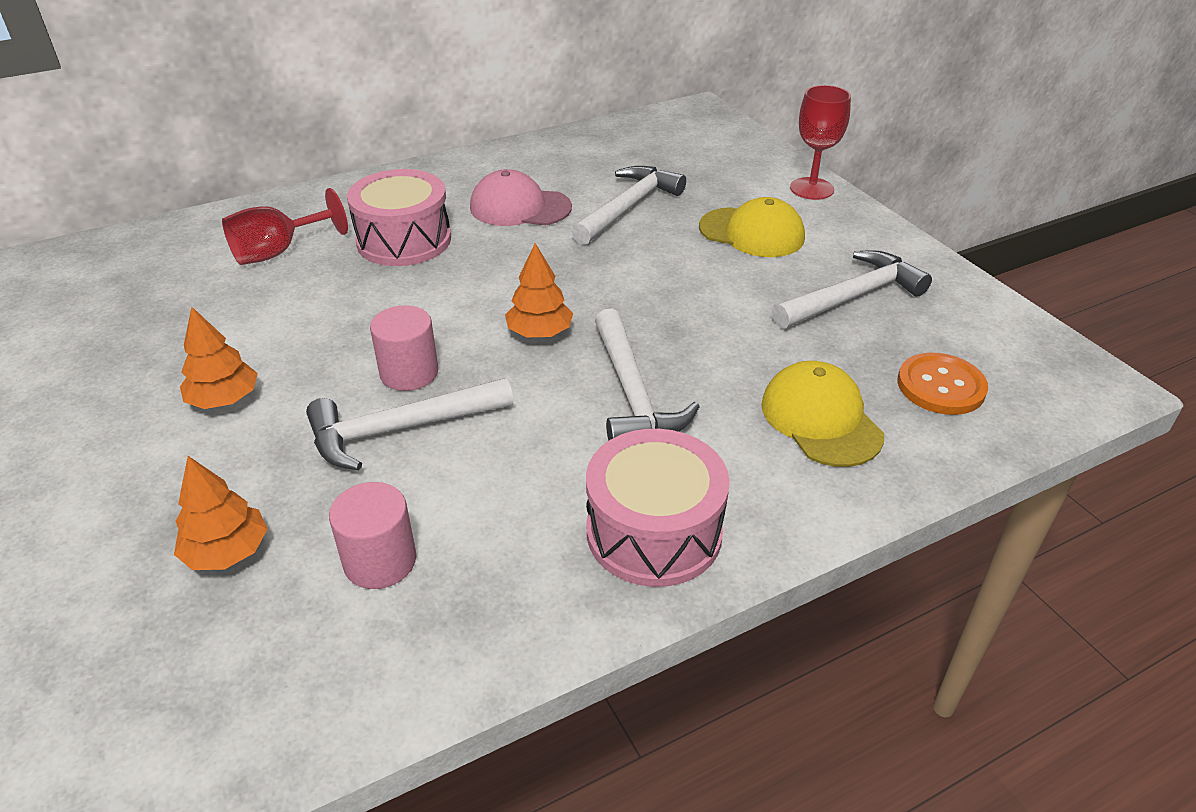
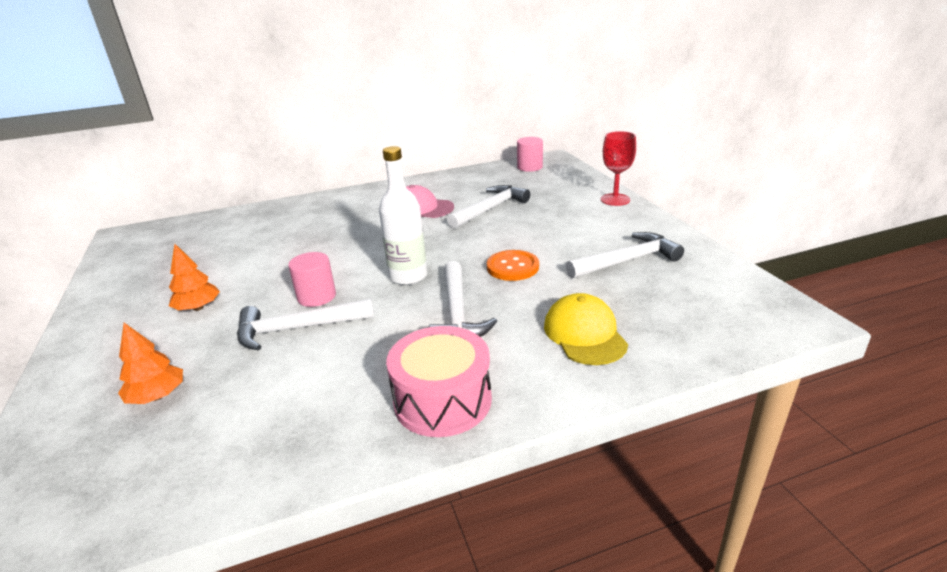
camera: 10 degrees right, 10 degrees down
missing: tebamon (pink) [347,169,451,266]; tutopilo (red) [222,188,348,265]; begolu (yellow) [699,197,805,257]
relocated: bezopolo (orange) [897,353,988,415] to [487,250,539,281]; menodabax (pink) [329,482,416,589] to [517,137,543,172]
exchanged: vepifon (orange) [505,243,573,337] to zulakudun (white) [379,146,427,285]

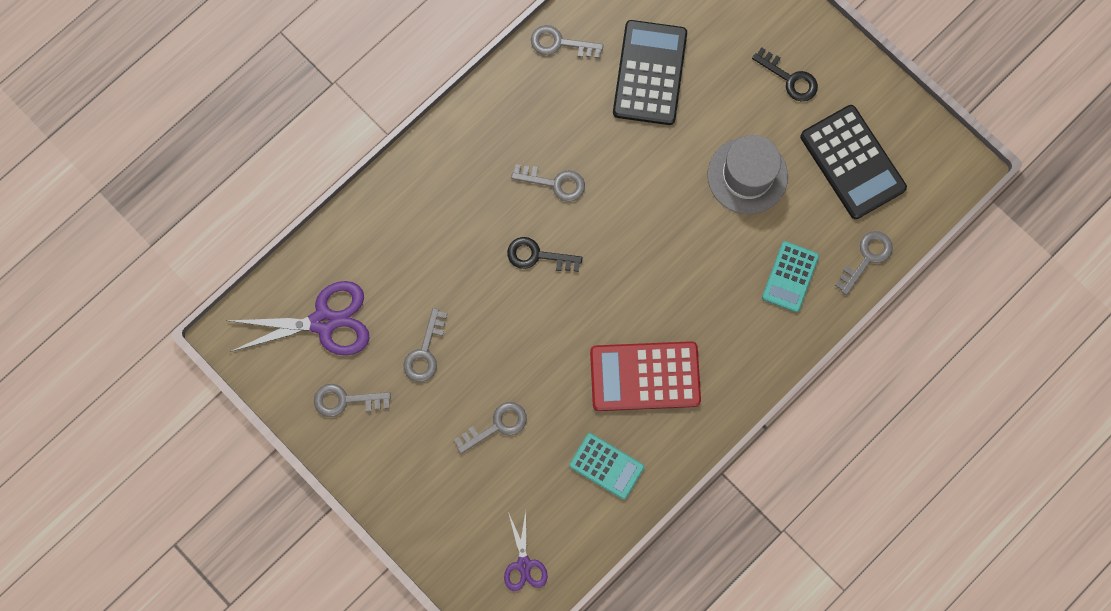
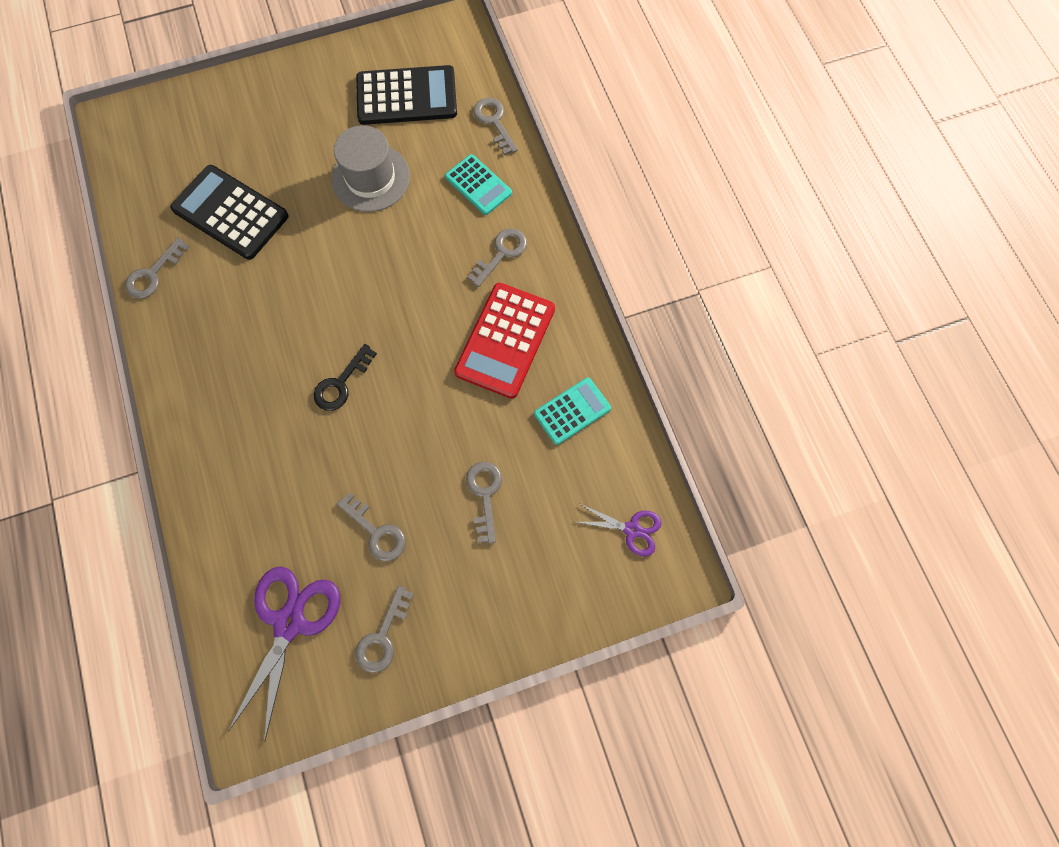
camera: 65 degrees left, 5 degrees down
missing: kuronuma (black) [752,47,818,101]
relocated: kuronuma (grey) [511,164,585,202] to [467,228,527,287]

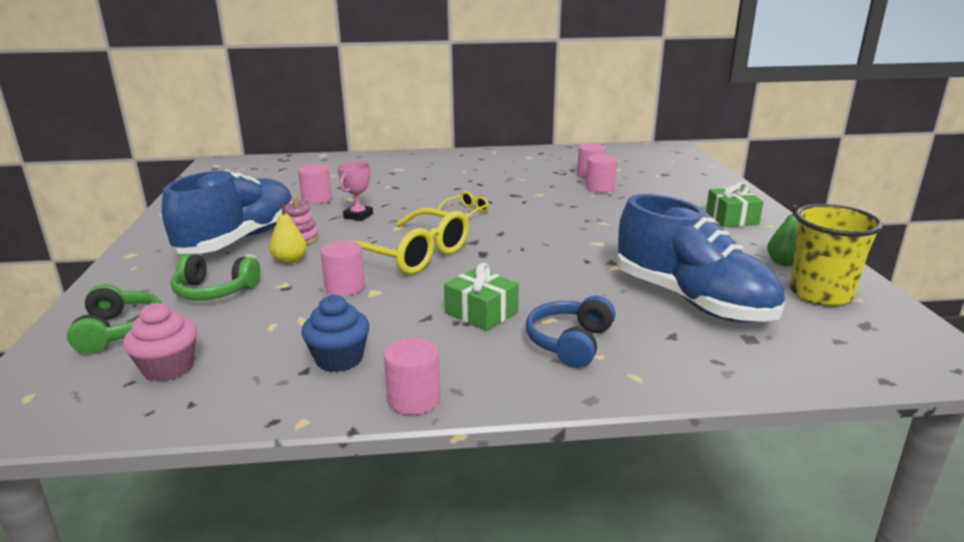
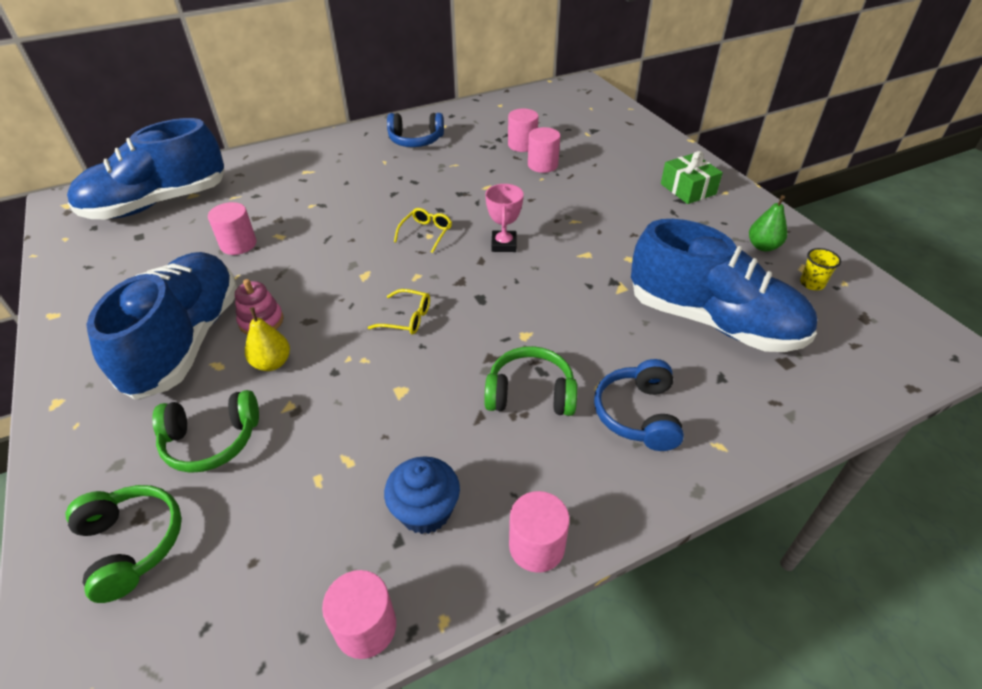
camera: 20 degrees left, 20 degrees up
missing: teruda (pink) [123,303,197,382]
appeared: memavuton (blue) [387,113,444,147]; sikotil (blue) [67,118,225,219]
relocated: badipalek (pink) [337,161,373,221] to [485,184,524,252]; menodabax (pink) [320,240,365,296] to [322,570,396,659]
exchanged: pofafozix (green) [444,263,519,331] to memavuton (green) [484,346,577,416]
size: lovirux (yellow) [789,204,883,306] = [800,248,841,290] x0.43; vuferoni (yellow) [349,208,469,274] = [368,289,430,334] x0.44

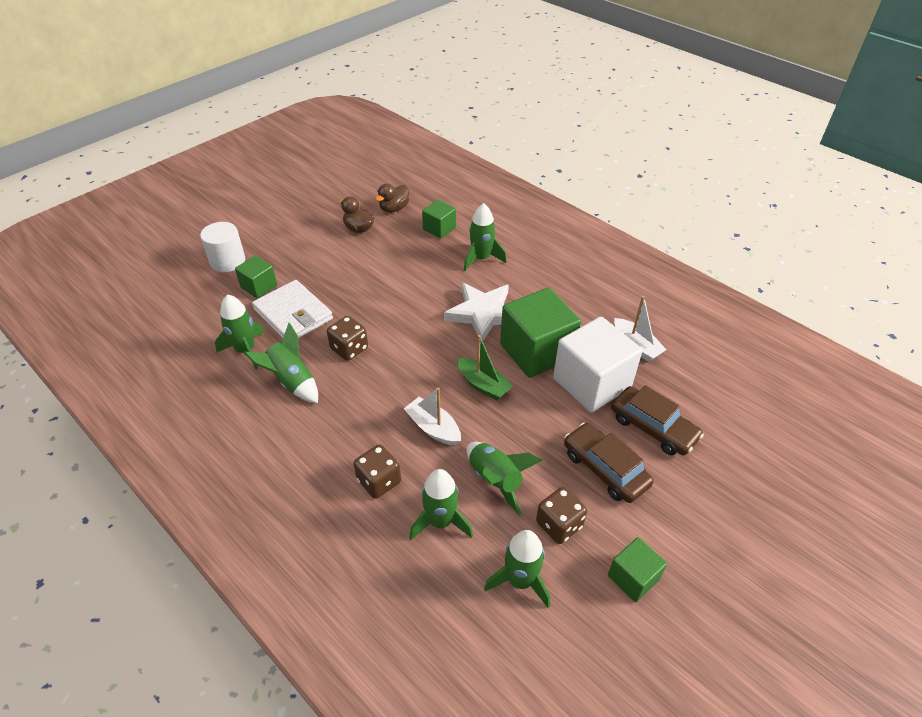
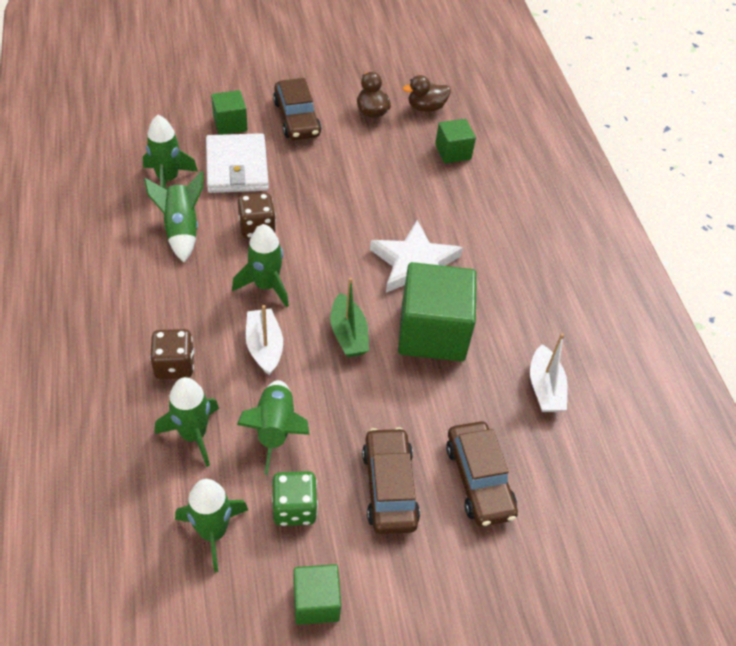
camera: 30 degrees right, 5 degrees up
missing: menodabax (white) [200,222,245,272]; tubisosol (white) [553,316,642,412]
appeared: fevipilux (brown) [273,78,321,140]
relocated: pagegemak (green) [464,203,507,271] to [232,224,289,308]
colour: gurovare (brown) [536,487,587,544] to gurovare (green) [272,471,318,526]

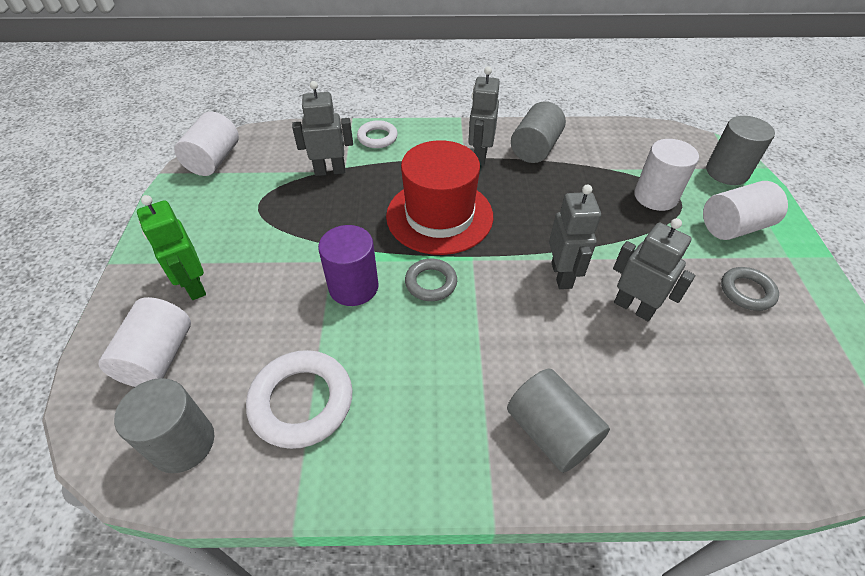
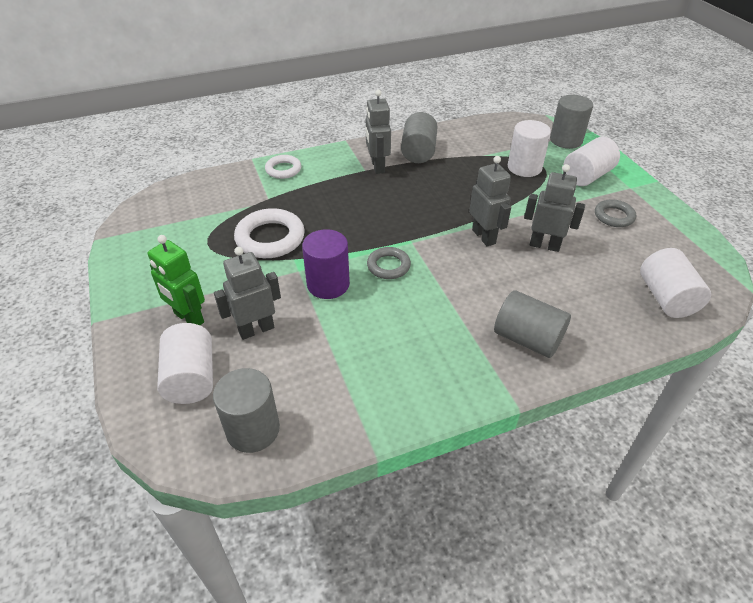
camera: 20 degrees left, 5 degrees down
missing: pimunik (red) [386,140,493,255]
relocated: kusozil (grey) [292,81,353,176] to [214,247,281,340]; menodabax (white) [174,112,239,176] to [640,248,711,318]; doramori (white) [246,350,352,449] to [234,208,305,258]

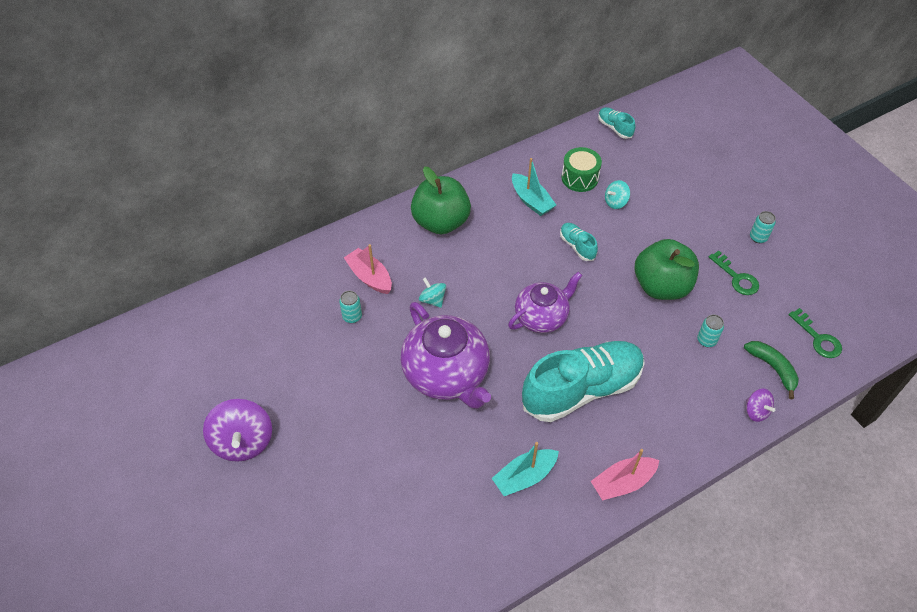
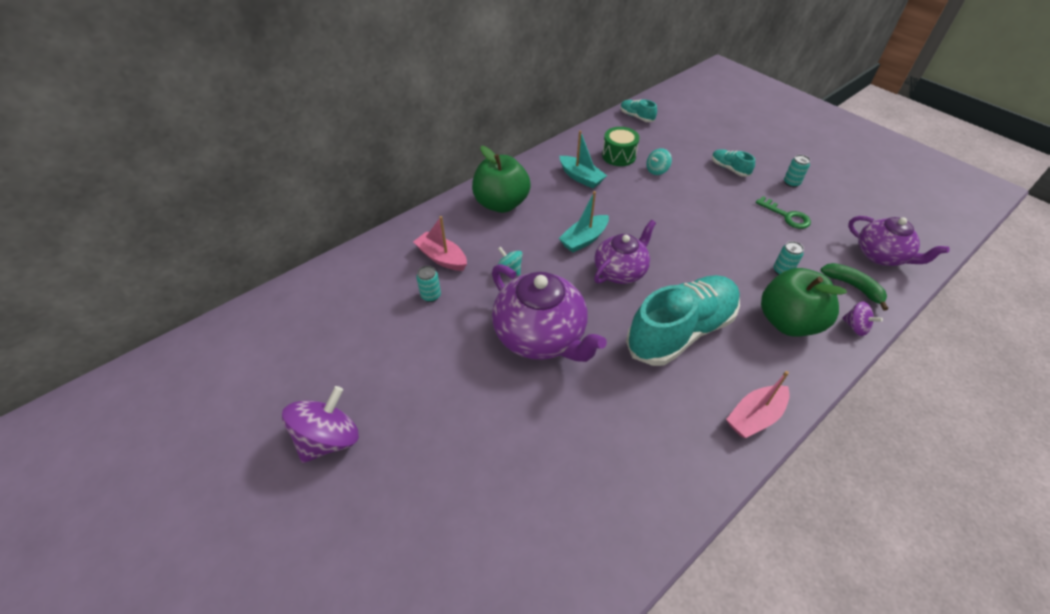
camera: 10 degrees left, 5 degrees down
relocated: sikotil (turquoise) [560,223,598,261] to [712,149,755,177]; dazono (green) [635,239,699,300] to [761,268,847,337]; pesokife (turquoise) [492,442,559,496] to [559,191,609,253]
exchanged: kuronuma (green) [788,308,842,358] to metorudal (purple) [848,216,950,266]
spun: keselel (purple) [203,399,272,462] = [282,386,359,463] 120 degrees counterclockwise

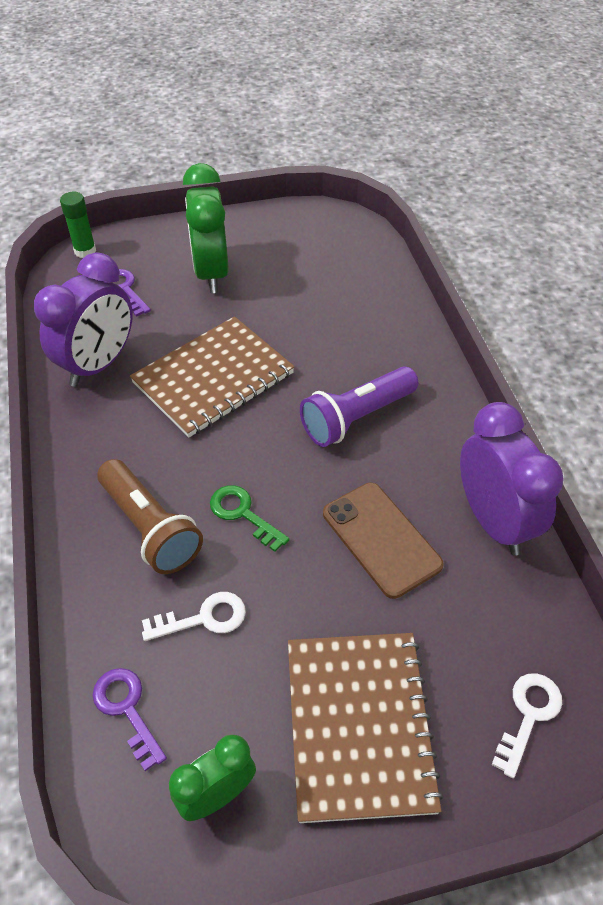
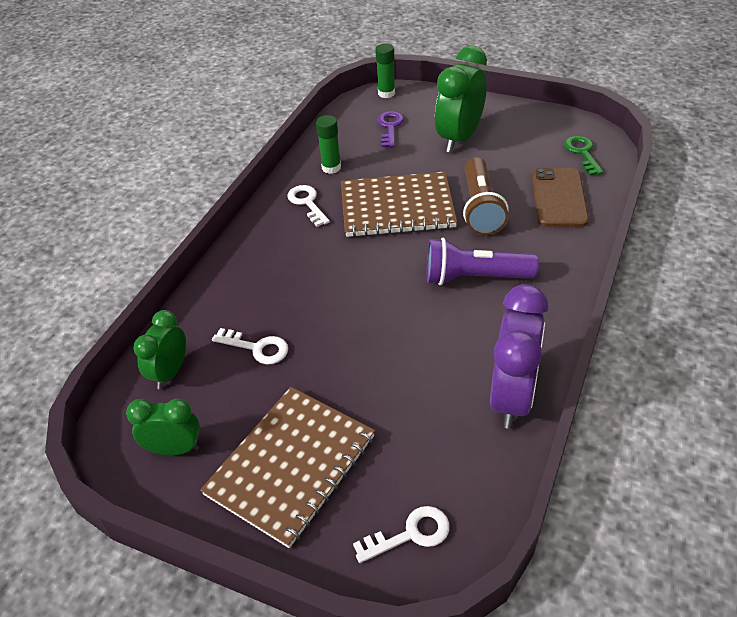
camera: 40 degrees right, 5 degrees down
appeared: kuronuma (white) [287,185,330,227]
relocated: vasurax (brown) [97,459,203,574] to [463,157,509,235]; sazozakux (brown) [323,483,444,599] to [532,168,589,227]; kuronuma (green) [210,485,290,552] to [564,136,604,176]
exchanged: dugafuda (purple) [34,252,133,387] to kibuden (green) [316,115,341,174]; kuronuma (purple) [93,668,167,771] to dugafuda (green) [133,310,186,389]

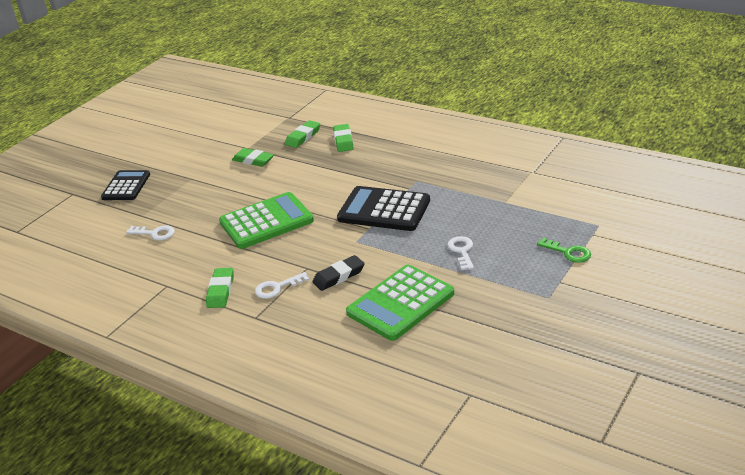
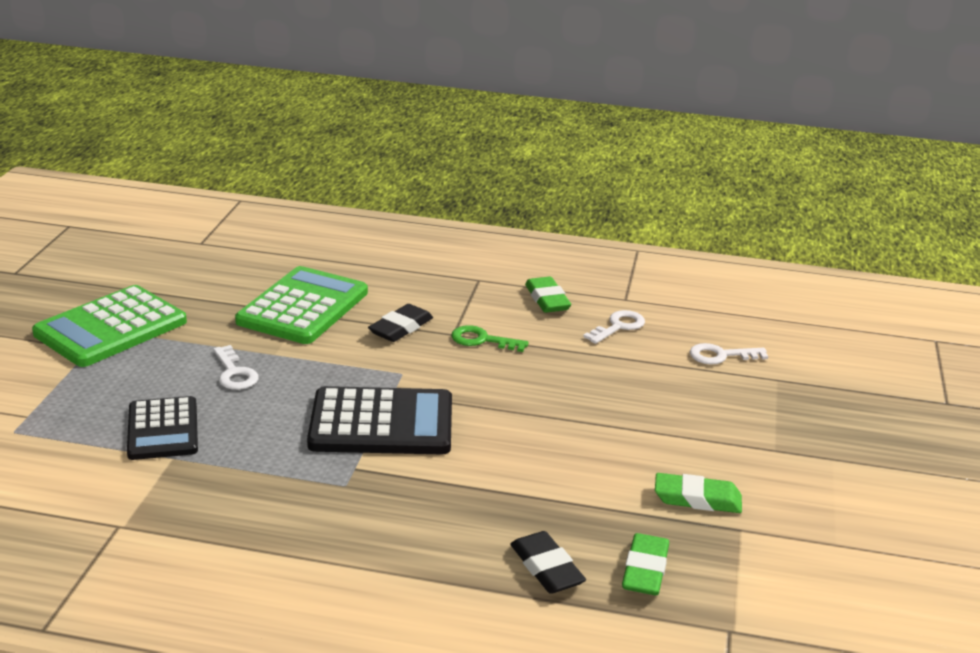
camera: 155 degrees right, 5 degrees down
relocated: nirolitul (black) [101,170,150,200] to [127,396,198,460]; nirolitul (green) [219,192,314,249] to [32,285,187,367]; kuronuma (green) [537,237,591,263] to [451,325,529,352]; kuronuma (white) [255,272,309,299] to [583,310,645,344]
colour: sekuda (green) [333,124,354,152] to sekuda (black) [510,531,586,594]

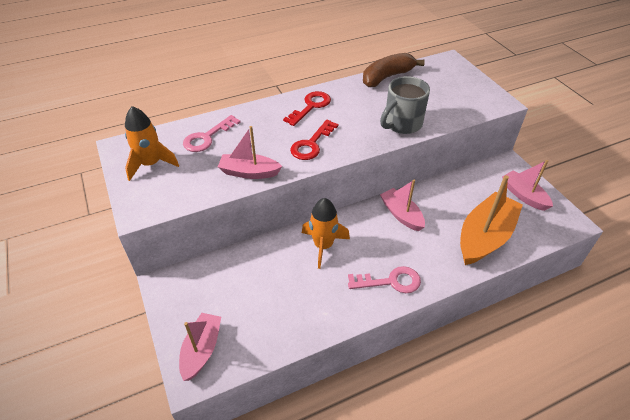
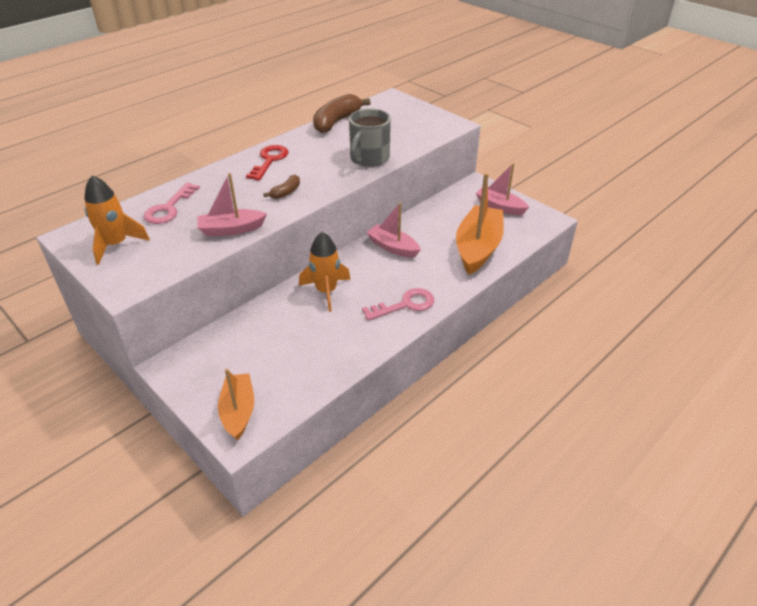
camera: 20 degrees left, 5 degrees down
exchanged: kuronuma (red) [290,120,338,160] to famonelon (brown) [263,175,300,199]
colour: pesokife (pink) [179,313,221,381] to pesokife (orange) [218,369,254,440]

